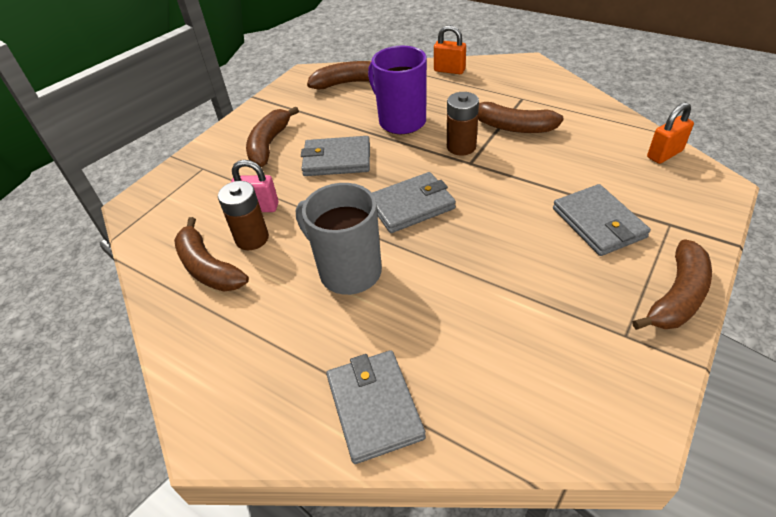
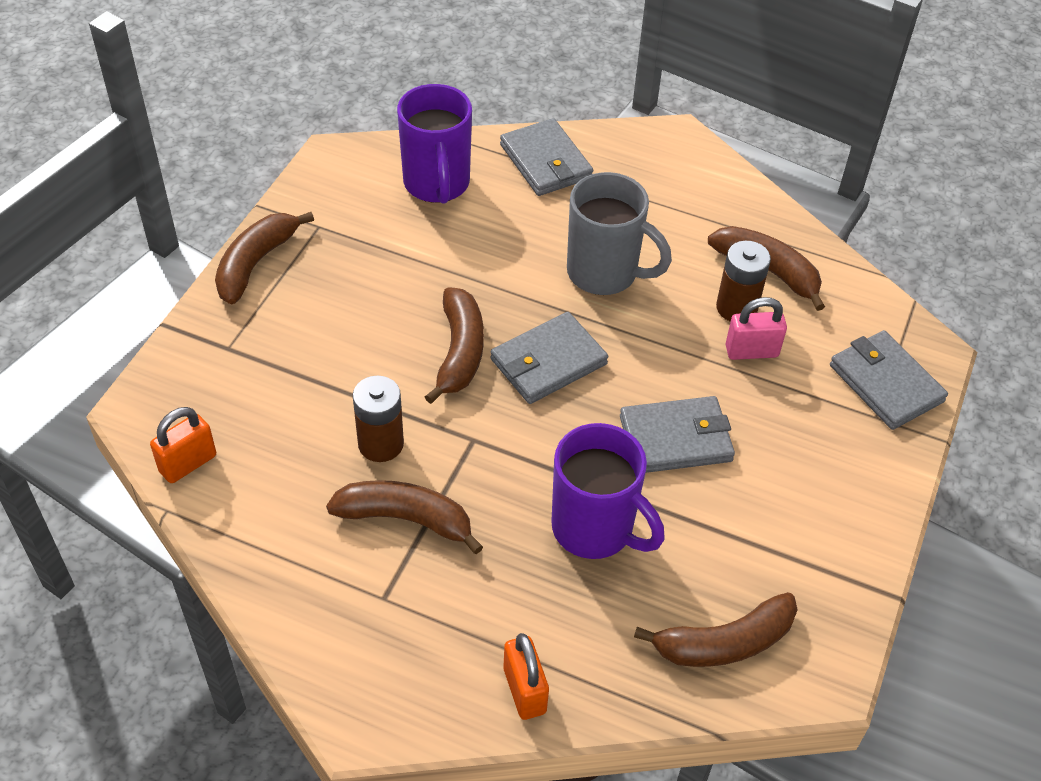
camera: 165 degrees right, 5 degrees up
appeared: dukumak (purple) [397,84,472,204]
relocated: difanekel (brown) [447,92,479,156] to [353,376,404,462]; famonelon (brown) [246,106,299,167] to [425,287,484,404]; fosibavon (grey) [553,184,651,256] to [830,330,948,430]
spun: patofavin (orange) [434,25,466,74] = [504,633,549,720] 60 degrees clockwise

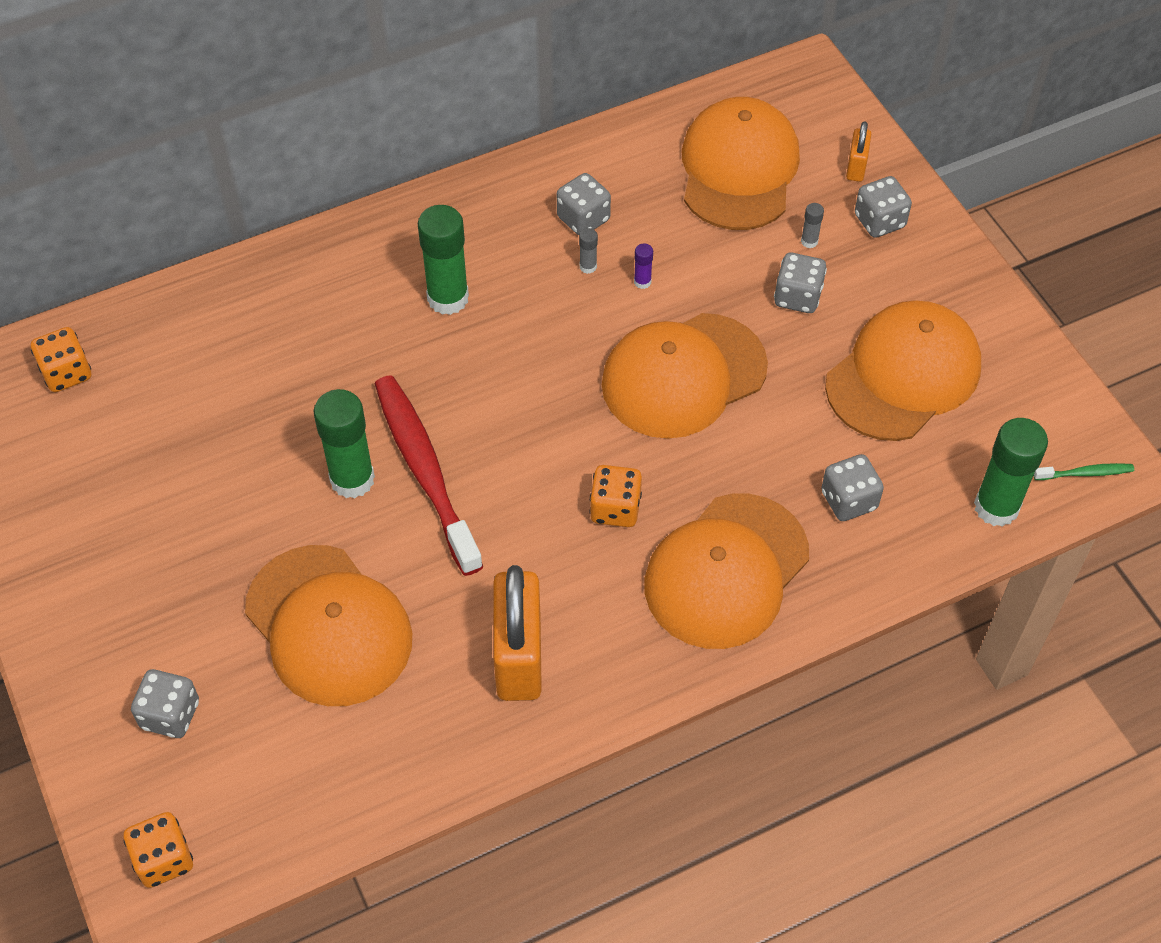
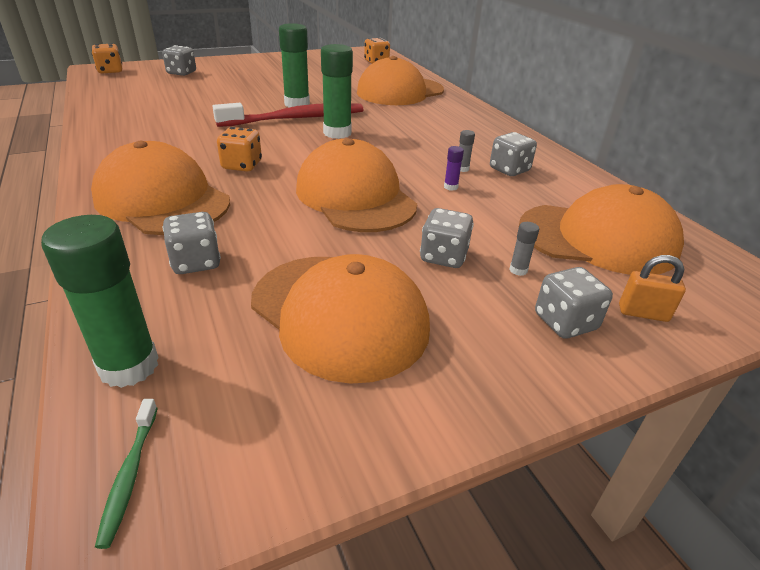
camera: 90 degrees right, 20 degrees down
missing: patofavin (orange) [493,565,542,701]
relocated: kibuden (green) [418,205,469,315] to [321,44,353,139]; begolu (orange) [245,545,412,706] to [357,56,444,105]

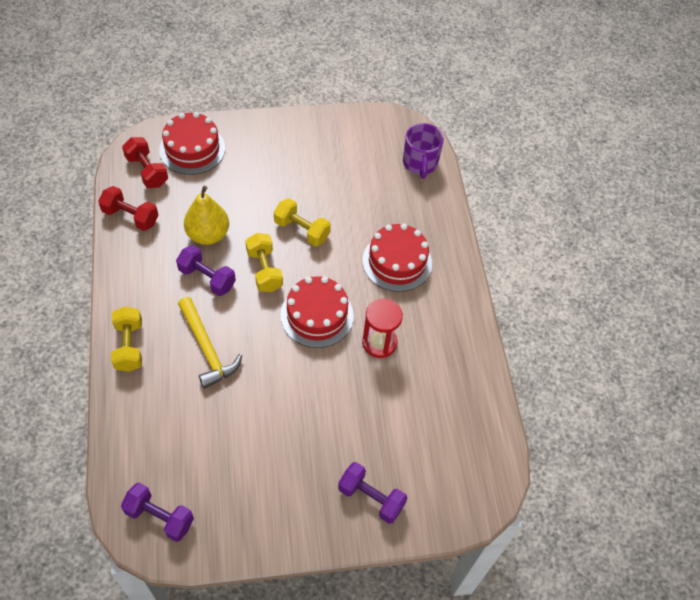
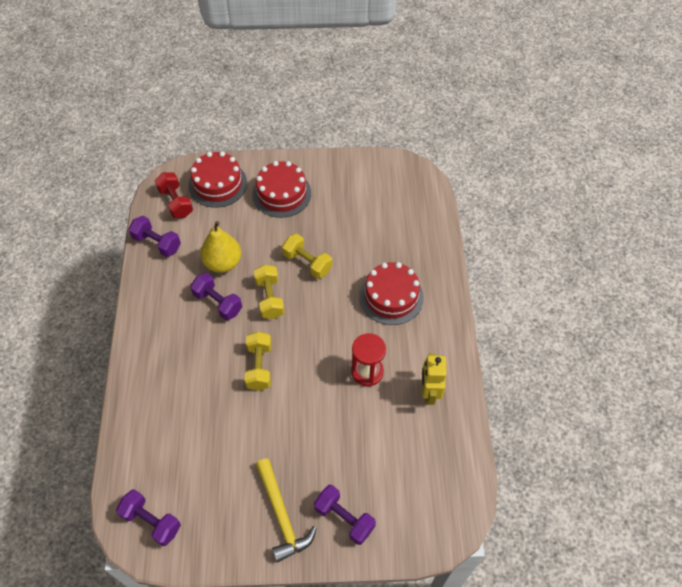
camera: 10 degrees right, 0 degrees up
missing: dukumak (purple) [403,123,444,179]
appeared: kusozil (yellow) [422,353,447,405]
relocated: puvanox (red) [281,276,354,348] to [253,161,311,218]; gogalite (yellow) [178,297,242,389] to [256,458,317,563]; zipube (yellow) [111,307,142,372] to [244,332,272,391]
colour: zipube (red) [98,186,158,231] to zipube (purple) [128,216,181,257]

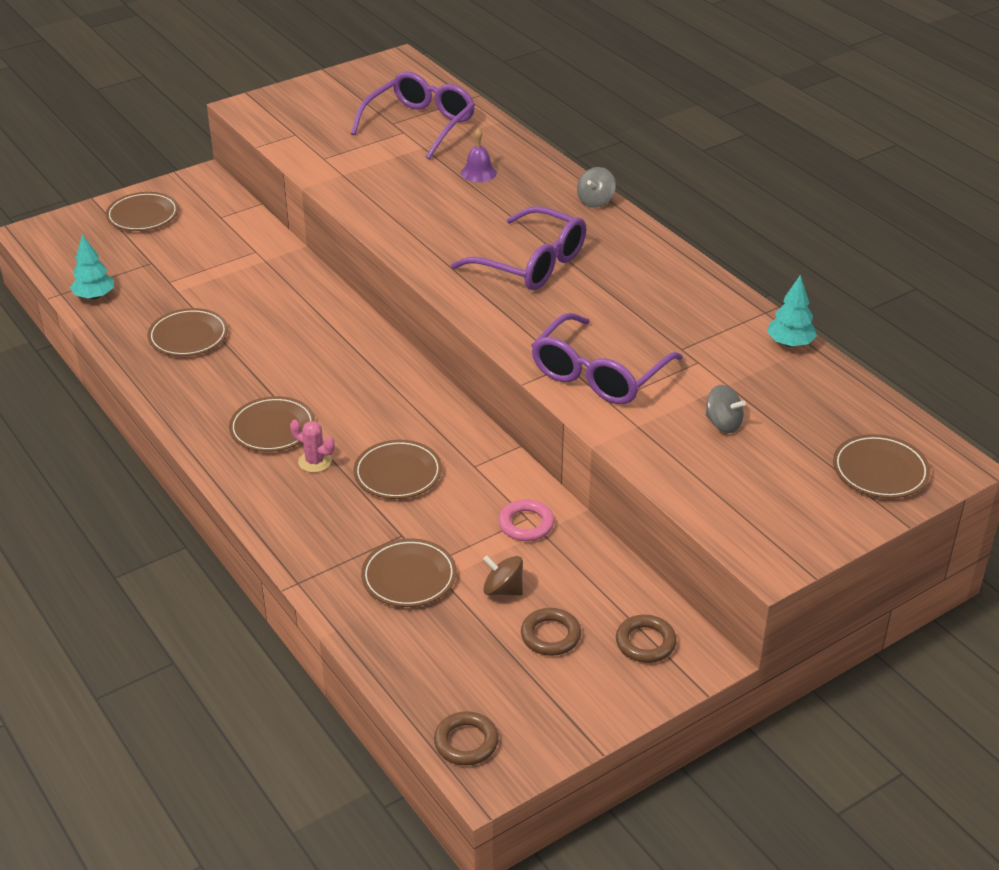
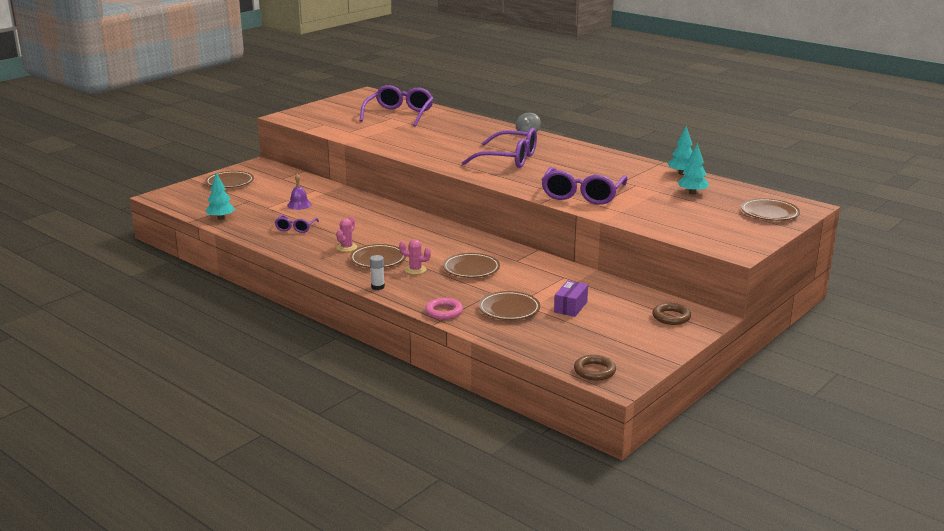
camera: 15 degrees left, 15 degrees down
missing: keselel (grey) [706,385,746,433]; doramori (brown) [521,608,581,656]
appeared: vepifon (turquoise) [678,143,709,194]; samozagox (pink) [336,217,357,252]; kibuden (white) [370,255,385,290]
relocated: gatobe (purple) [461,128,497,182] to [287,174,312,210]; doramori (pink) [498,499,554,541] to [425,298,463,320]
exchanged: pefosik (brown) [148,308,228,356] to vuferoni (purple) [275,215,319,233]; keselel (brown) [483,556,523,596] to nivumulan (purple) [554,280,588,317]

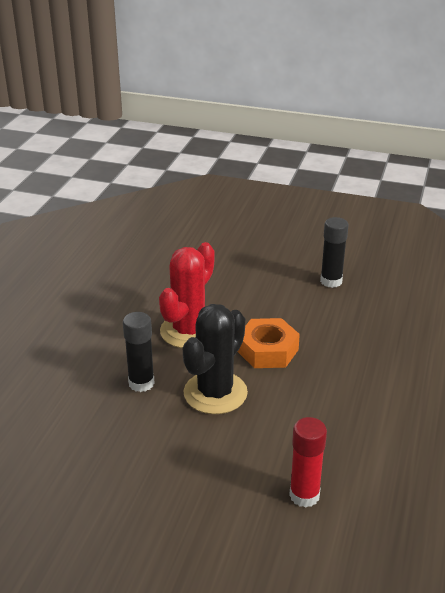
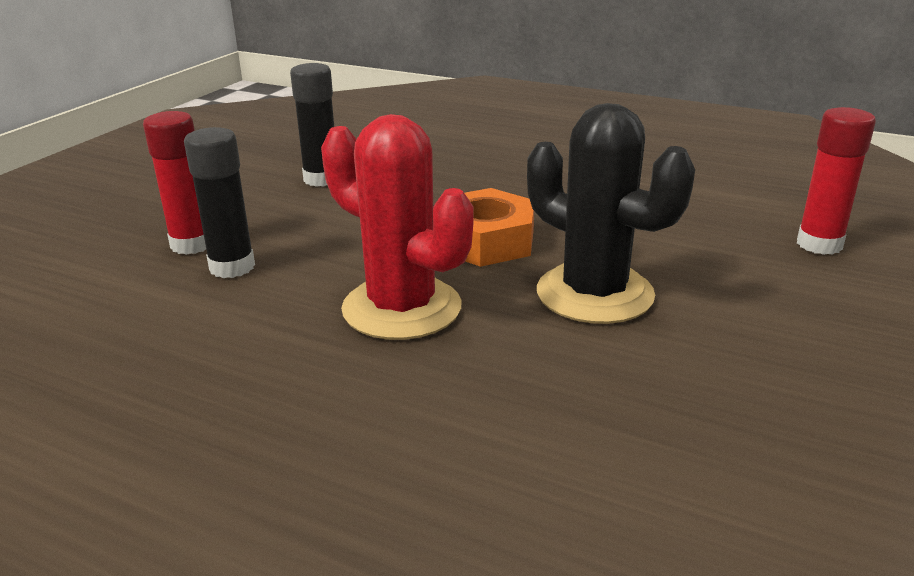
camera: 80 degrees left, 5 degrees down
appeared: kibuden (red) [143,111,206,255]
relocated: kibuden (black) [123,312,155,392] to [184,127,255,278]

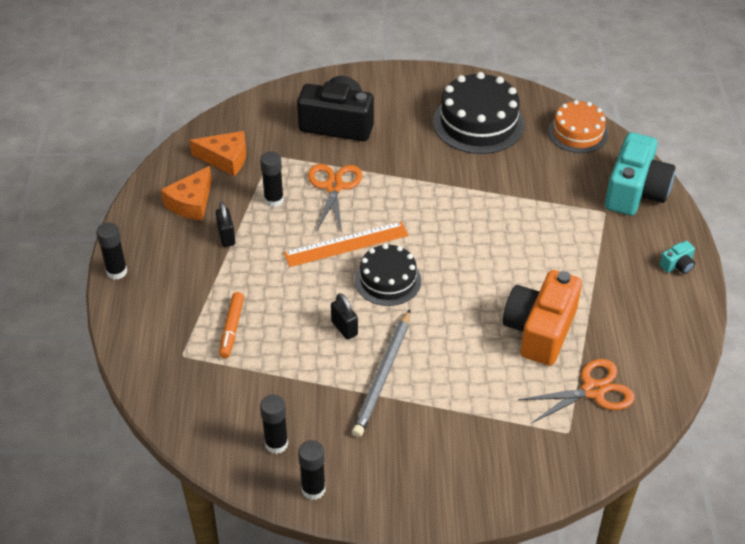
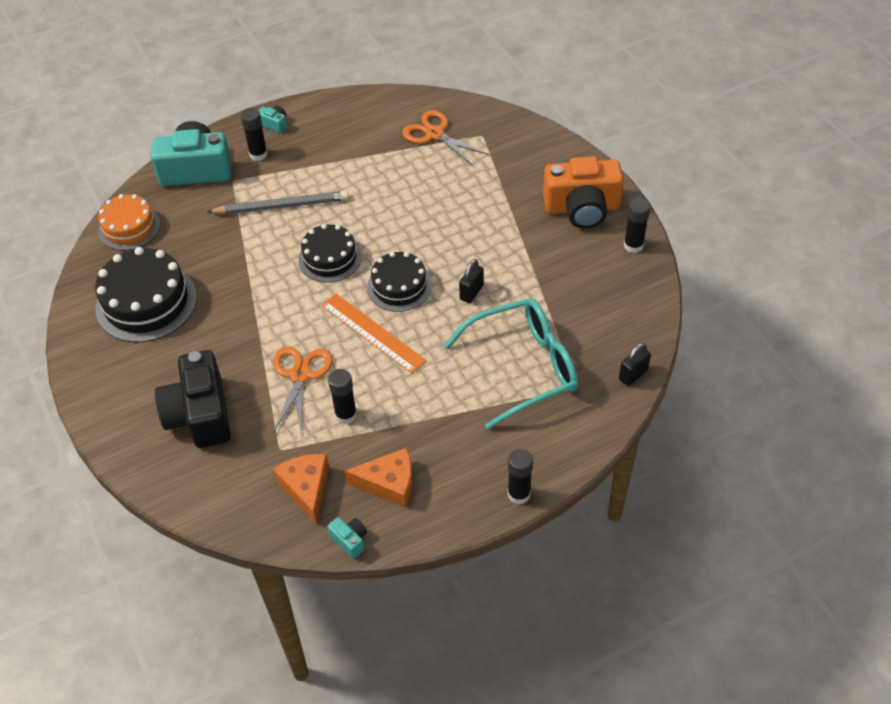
camera: 115 degrees left, 5 degrees up
appeared: puvanox (black) [298,224,362,283]; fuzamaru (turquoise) [327,517,367,559]
relocated: patofavin (black) [216,202,235,247] to [619,343,651,386]; fuzamaru (orange) [503,270,582,366] to [543,156,624,229]; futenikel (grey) [352,309,410,437] to [207,191,349,215]; kibuden (black) [260,395,288,454] to [241,108,268,161]
exchanged: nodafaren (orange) [219,292,244,358] to vuferoni (turquoise) [444,298,578,429]
spun: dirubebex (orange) [308,164,362,232] = [273,347,333,433] 120 degrees clockwise

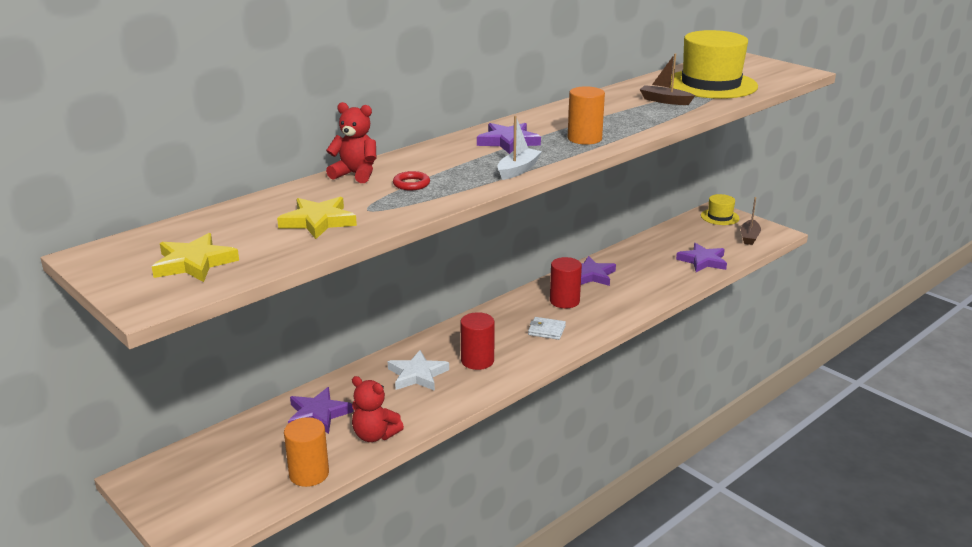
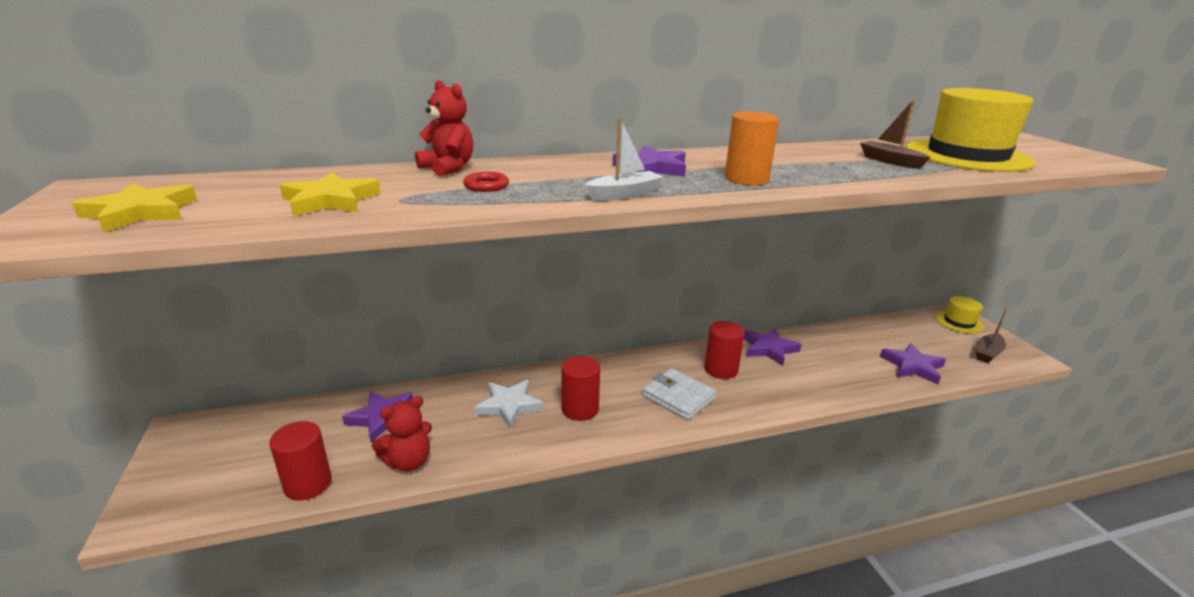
camera: 25 degrees right, 0 degrees up
colour: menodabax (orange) [284,417,329,487] to menodabax (red) [269,421,332,501]
spun: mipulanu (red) [352,376,404,442] = [372,396,432,471] 90 degrees counterclockwise
size: fosibavon (white) [528,317,566,340] = [642,368,717,420] x1.54

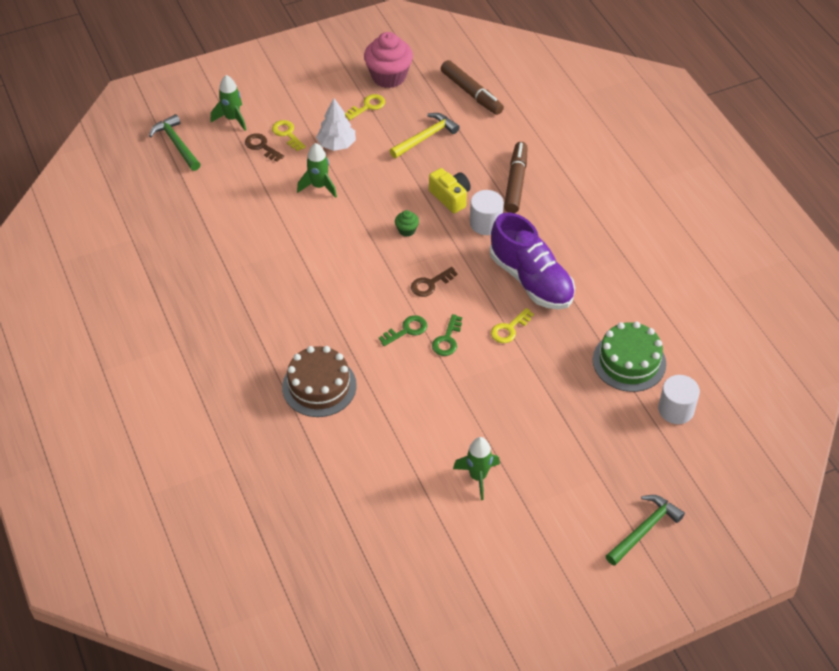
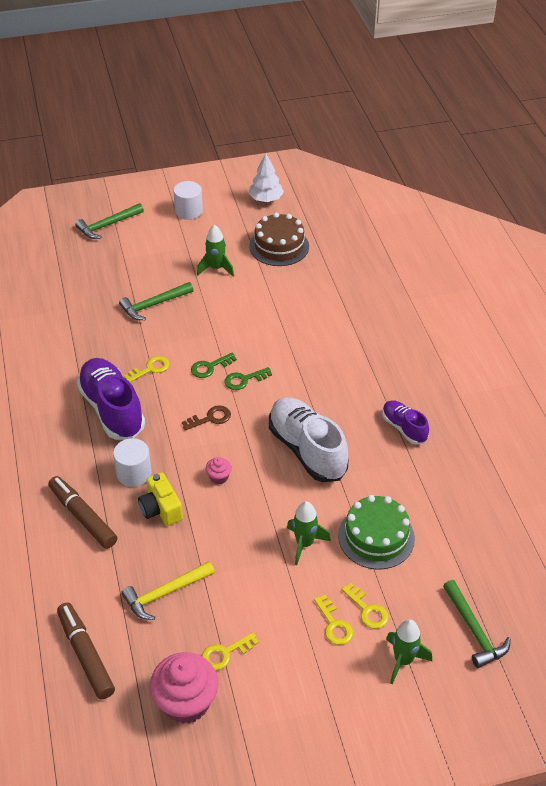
camera: 170 degrees left, 5 degrees down
appeared: gogalite (green) [119,282,193,320]; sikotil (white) [269,397,348,482]; sikotil (purple) [382,400,429,445]
relocated: vepifon (white) [316,98,356,151] to [249,153,284,202]; puvanox (green) [593,321,666,392] to [338,495,415,570]; puvanox (brown) [282,346,357,417] to [249,212,309,266]; menodabax (white) [658,375,700,424] to [173,181,203,220]
colour: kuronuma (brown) [245,133,284,162] to kuronuma (yellow) [341,583,389,629]; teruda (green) [395,210,419,237] to teruda (pink) [206,457,232,485]
spun: nodafaren (brown) [504,142,528,213] = [48,476,117,549] 120 degrees clockwise; kuronuma (green) [432,314,462,356] = [191,353,237,378] 150 degrees counterclockwise

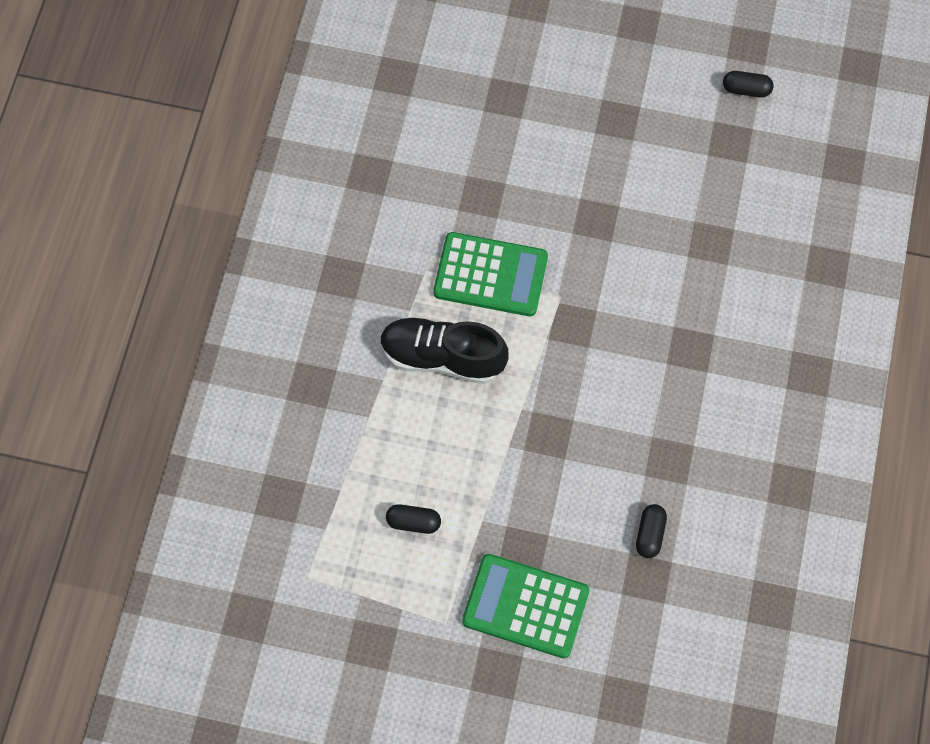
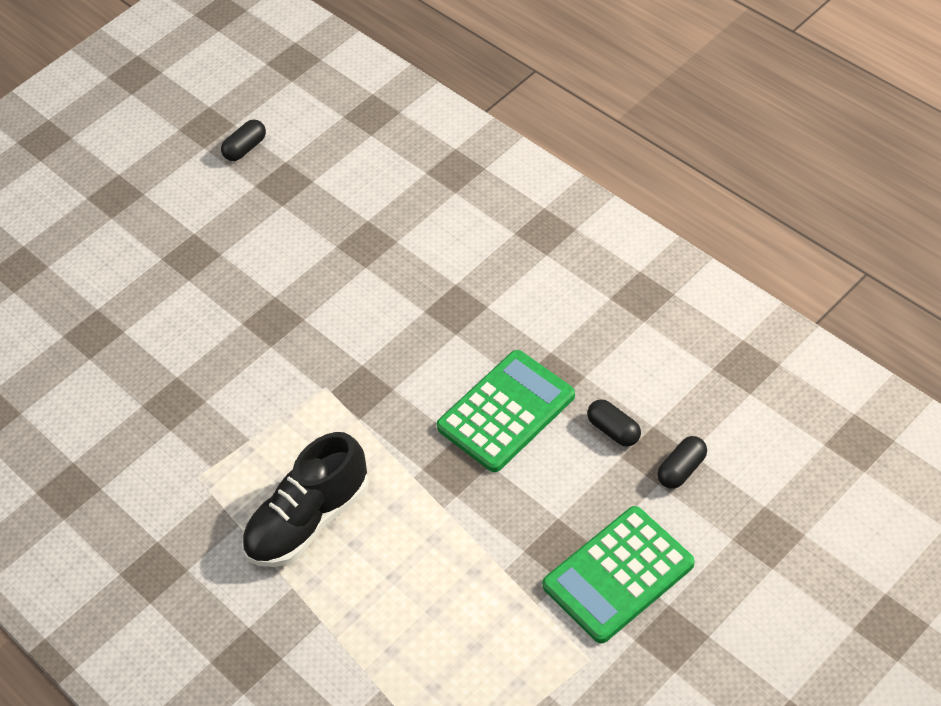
camera: 50 degrees left, 15 degrees down
relocated: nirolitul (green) [433,232,548,316] to [437,350,575,472]; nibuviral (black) [386,504,441,534] to [657,436,707,489]

